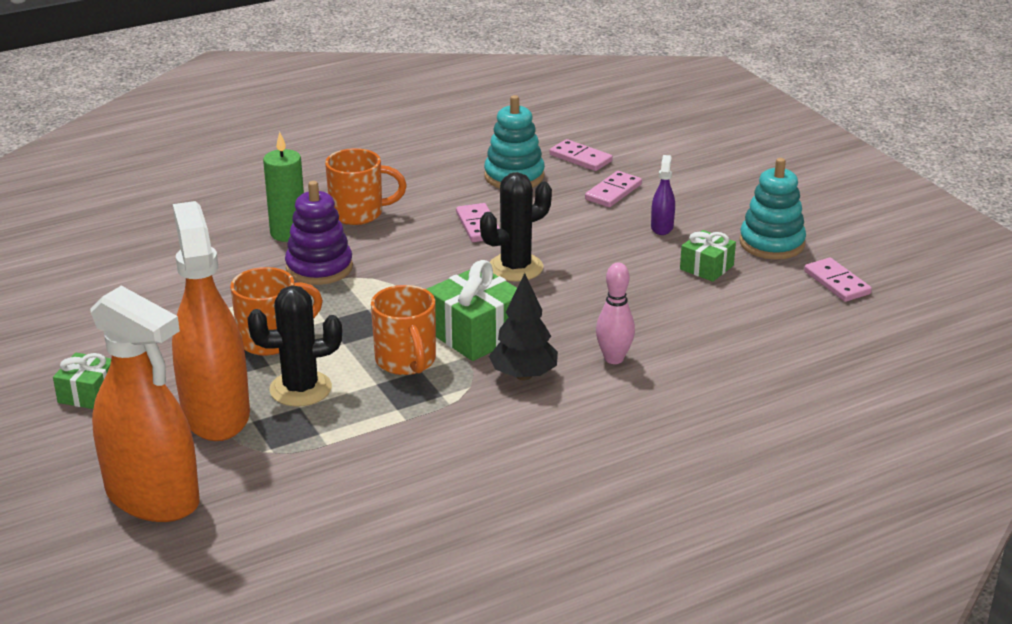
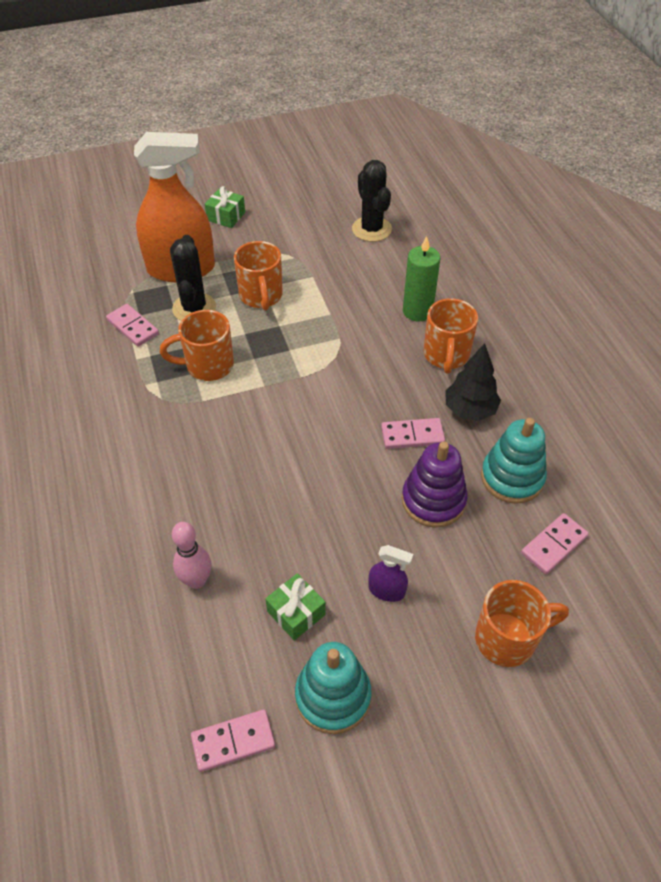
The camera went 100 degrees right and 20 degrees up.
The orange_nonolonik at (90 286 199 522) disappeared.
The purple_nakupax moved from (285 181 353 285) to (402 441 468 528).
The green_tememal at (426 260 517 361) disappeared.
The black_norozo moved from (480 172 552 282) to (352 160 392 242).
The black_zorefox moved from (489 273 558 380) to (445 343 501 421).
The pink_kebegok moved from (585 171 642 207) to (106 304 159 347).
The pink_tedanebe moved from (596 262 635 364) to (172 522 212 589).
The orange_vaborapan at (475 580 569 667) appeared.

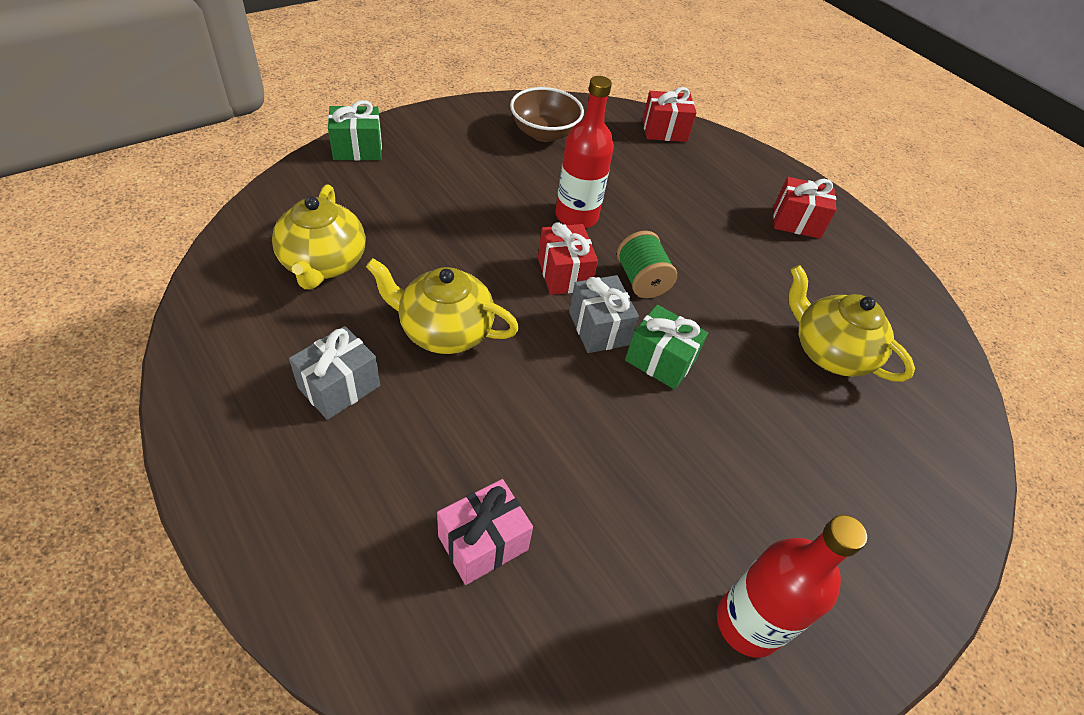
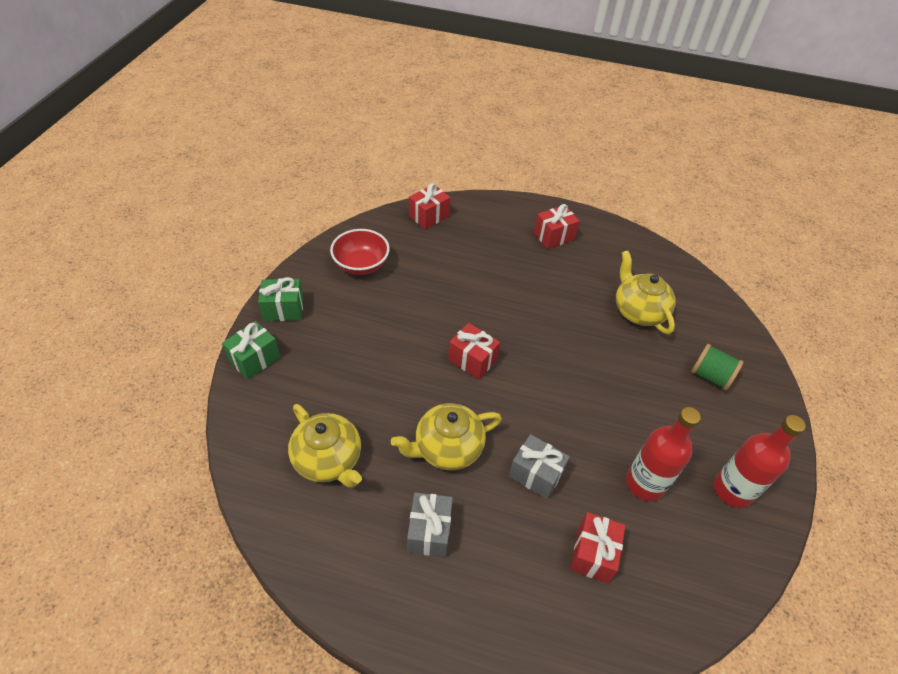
The camera went 35 degrees left and 0 degrees up.
The pink_tememal at (437 479 533 585) became the red_tememal at (570 512 626 583).
The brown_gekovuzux at (510 87 584 142) became the red_gekovuzux at (330 229 390 275).
The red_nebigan moved from (555 76 614 228) to (626 407 701 501).
The grey_tememal moved from (569 275 639 353) to (509 434 570 499).
The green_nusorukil moved from (617 231 677 298) to (691 344 743 391).
The green_tememal moved from (625 305 708 389) to (258 277 304 321).
The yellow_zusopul at (788 265 915 382) turned 60 degrees clockwise.

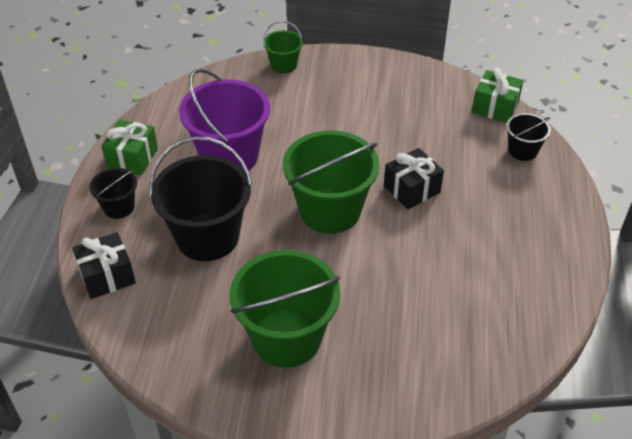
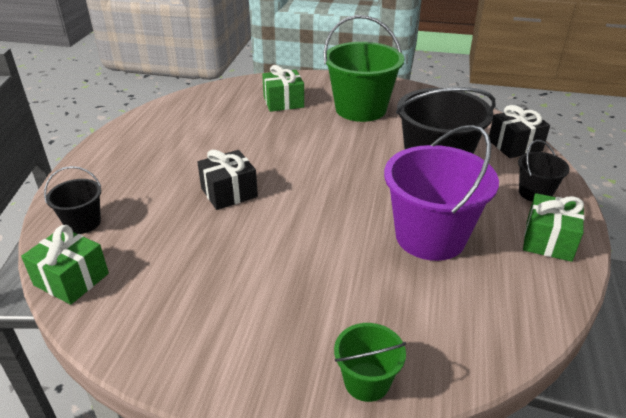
The camera went 175 degrees left and 10 degrees down.
The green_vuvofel at (283 130 380 234) disappeared.
The green_tememal at (262 65 304 112) appeared.

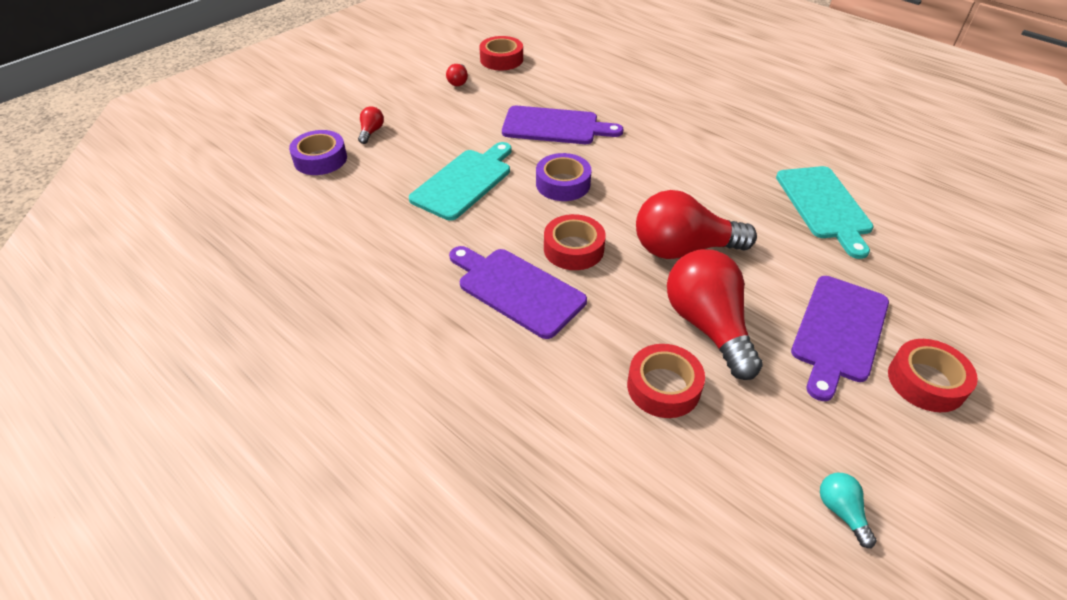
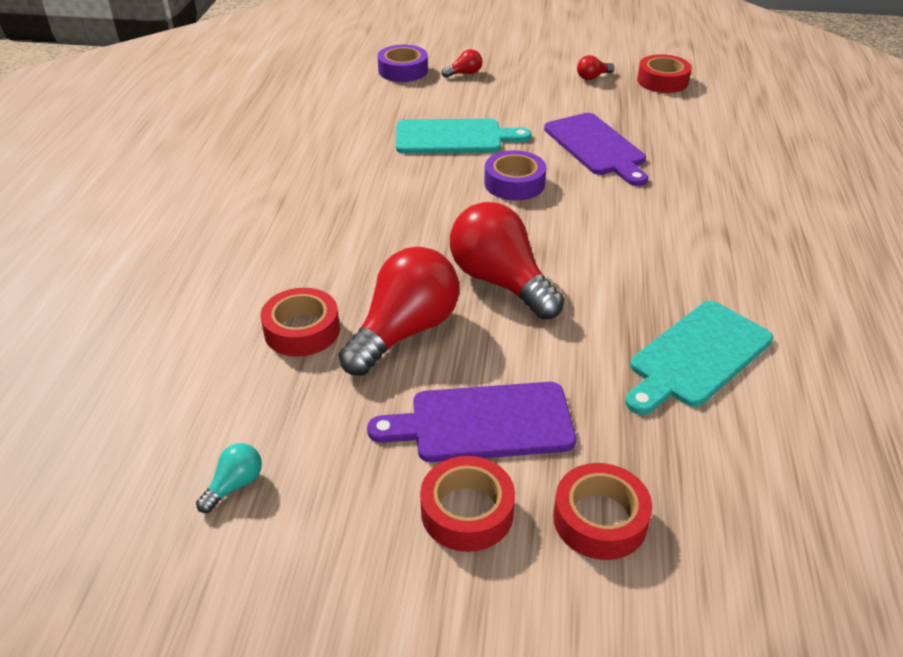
The camera went 55 degrees right and 5 degrees down.
The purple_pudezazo at (449 246 587 339) disappeared.
The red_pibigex moved from (544 214 606 270) to (553 463 652 560).

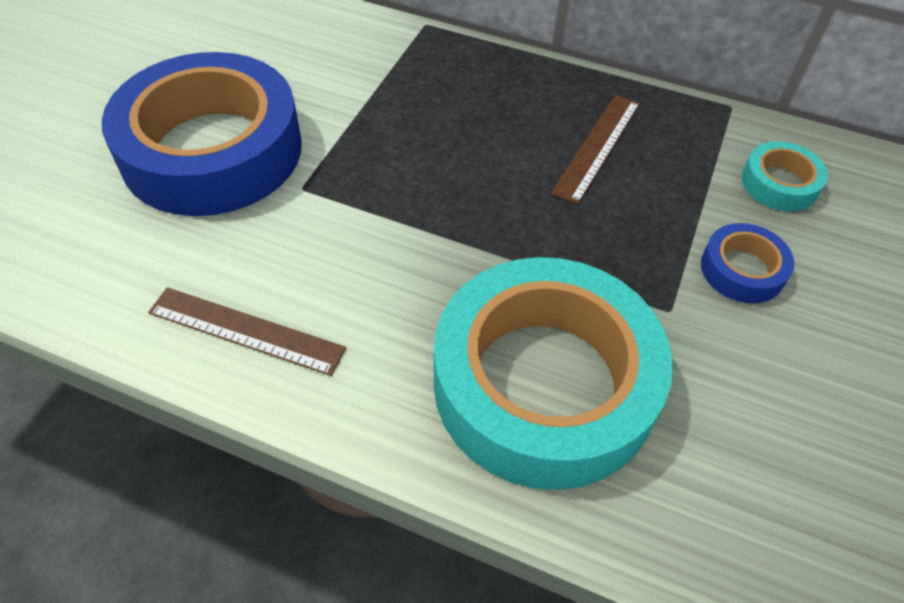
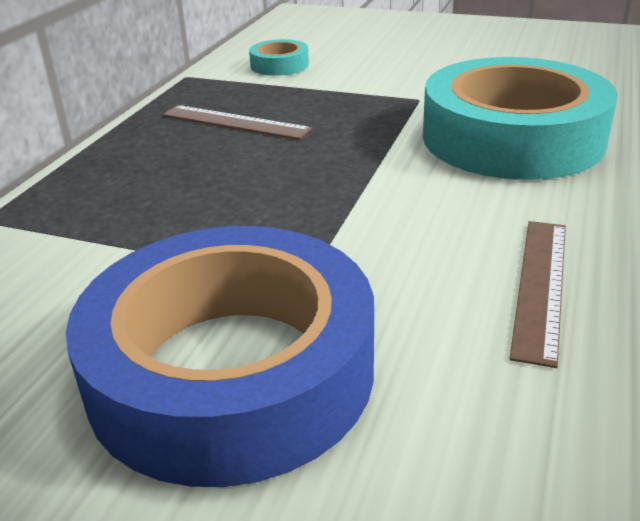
The camera went 90 degrees left and 20 degrees down.
The blue_pibigex at (701 223 794 304) disappeared.

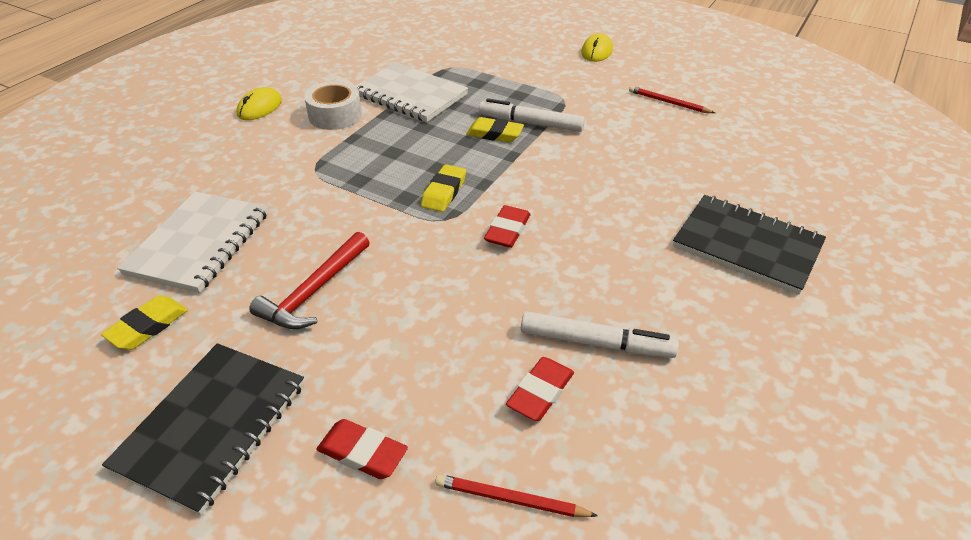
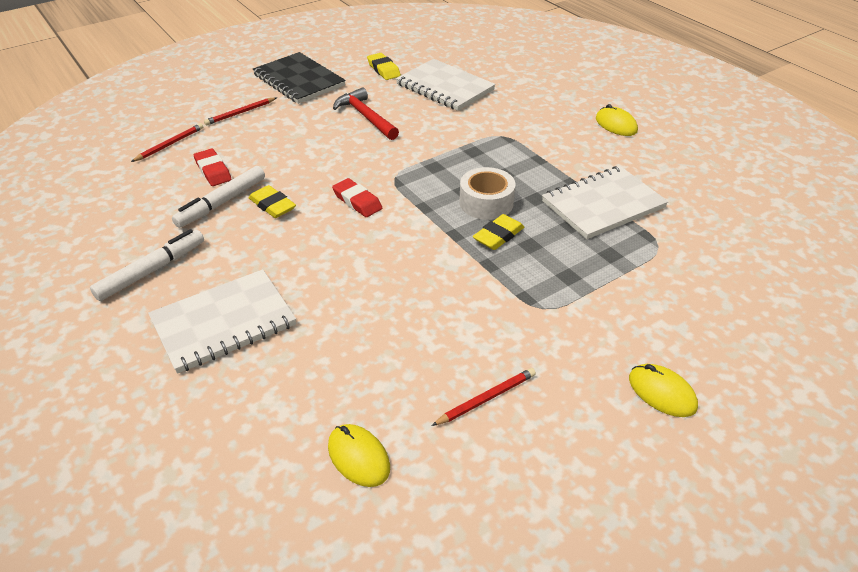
The camera went 115 degrees right and 0 degrees up.
The white_pibigex moved from (304 81 362 130) to (459 167 516 220).
The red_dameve at (316 419 408 479) was replaced by the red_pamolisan at (204 97 277 125).
The yellow_dameve moved from (421 164 466 212) to (249 185 296 218).
The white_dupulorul moved from (479 98 585 132) to (90 229 204 301).
The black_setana at (673 195 826 295) became the white_setana at (148 269 296 374).
The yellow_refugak at (328 424 390 487) appeared.

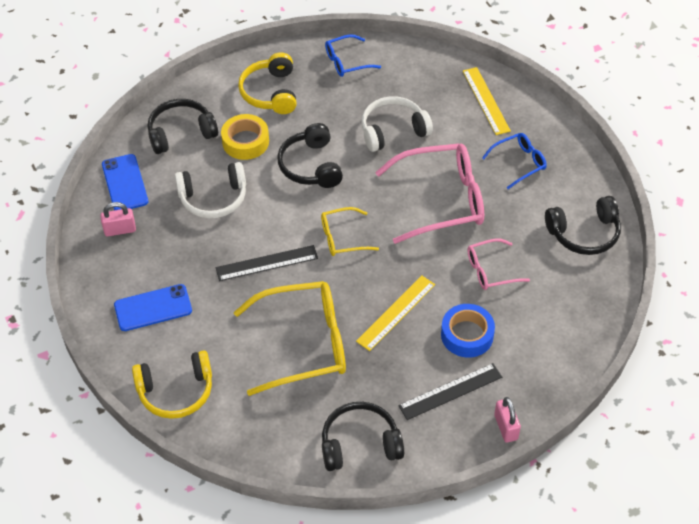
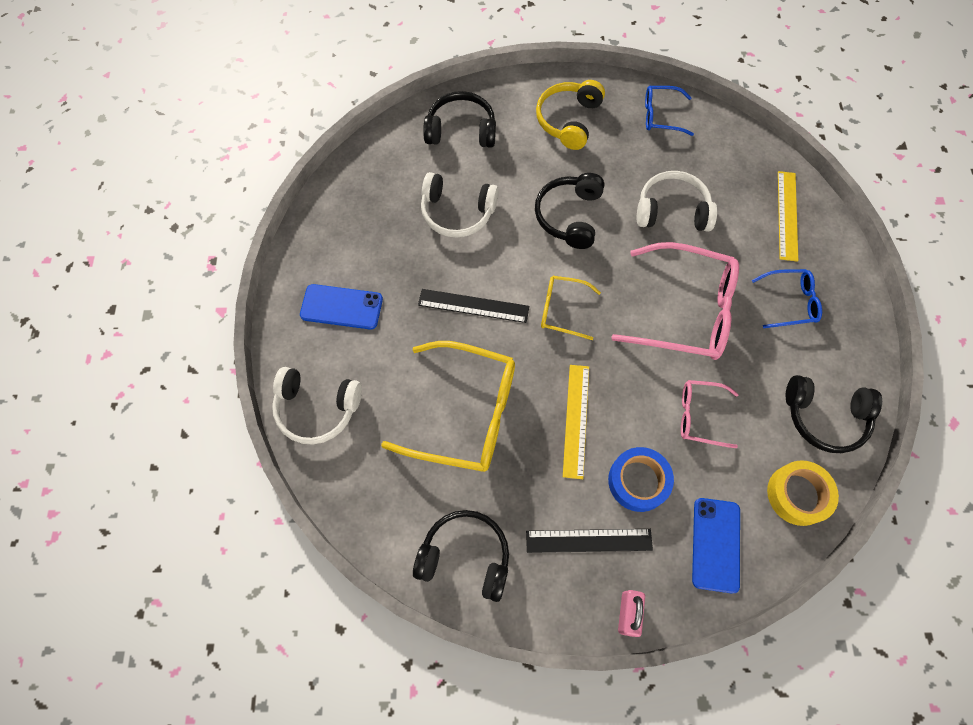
The camera went 25 degrees right and 15 degrees up.
The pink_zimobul at (100 202 136 236) disappeared.
The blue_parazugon moved from (102 154 148 210) to (692 498 740 593).
The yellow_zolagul at (132 350 212 419) became the white_zolagul at (272 367 362 445).
The yellow_pibigex moved from (221 114 269 160) to (767 460 839 526).
The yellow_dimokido at (356 275 435 351) turned 60 degrees counterclockwise.

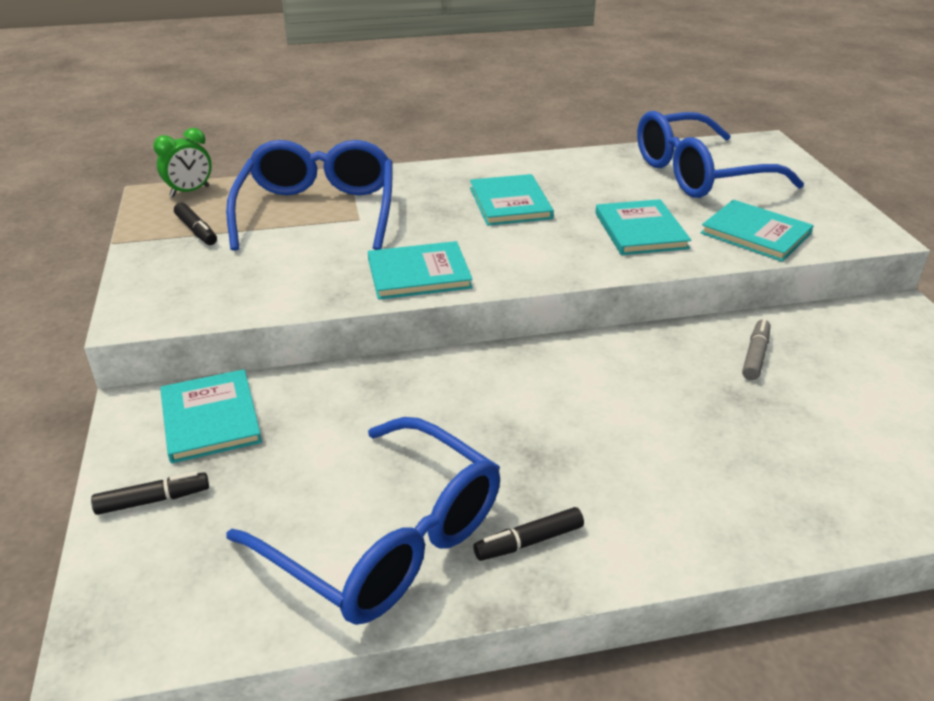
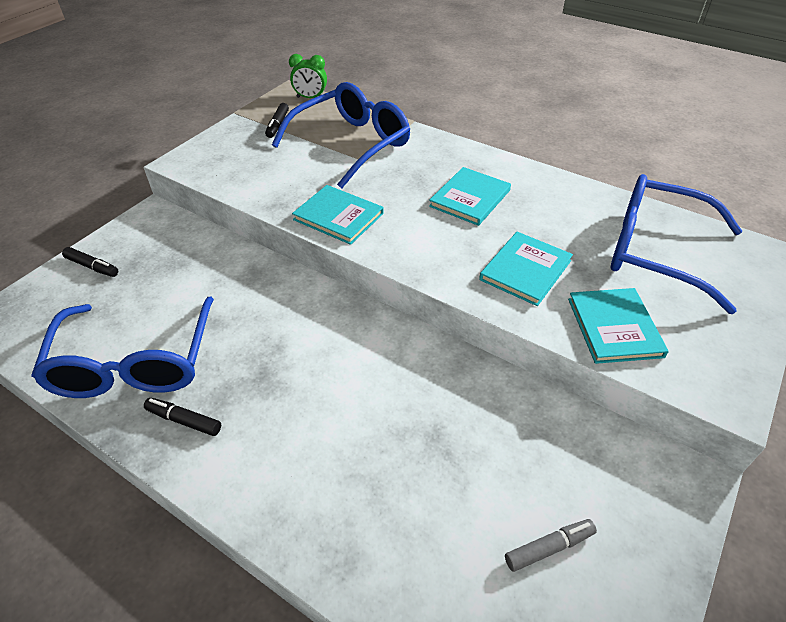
The camera went 45 degrees right and 10 degrees up.
The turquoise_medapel at (160 369 262 463) disappeared.
The grey_dupulorul moved from (742 319 770 380) to (505 519 597 572).

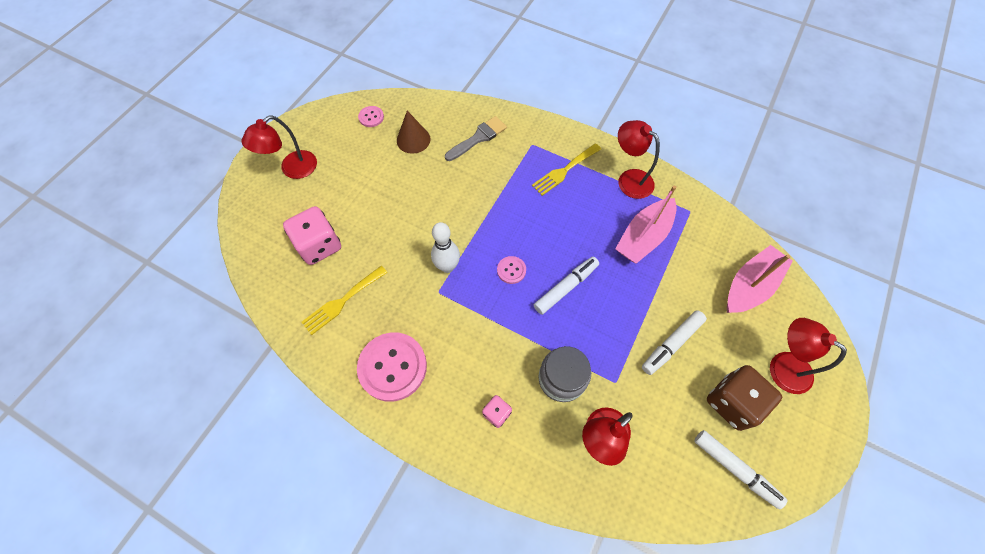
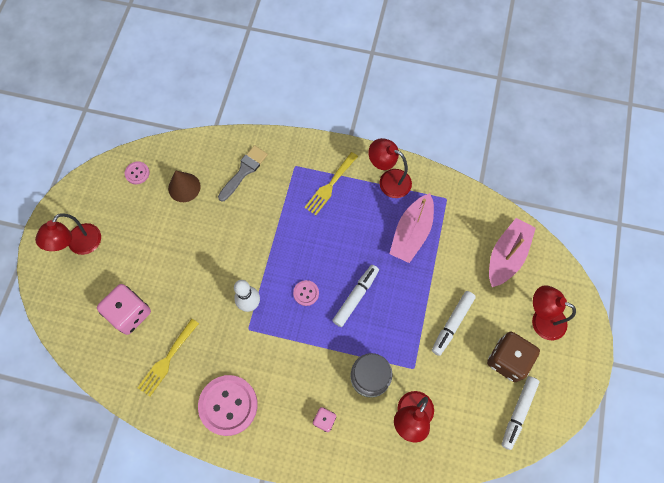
The camera went 15 degrees left and 5 degrees up.
The white_dupulorul at (694 430 788 510) turned 90 degrees clockwise.

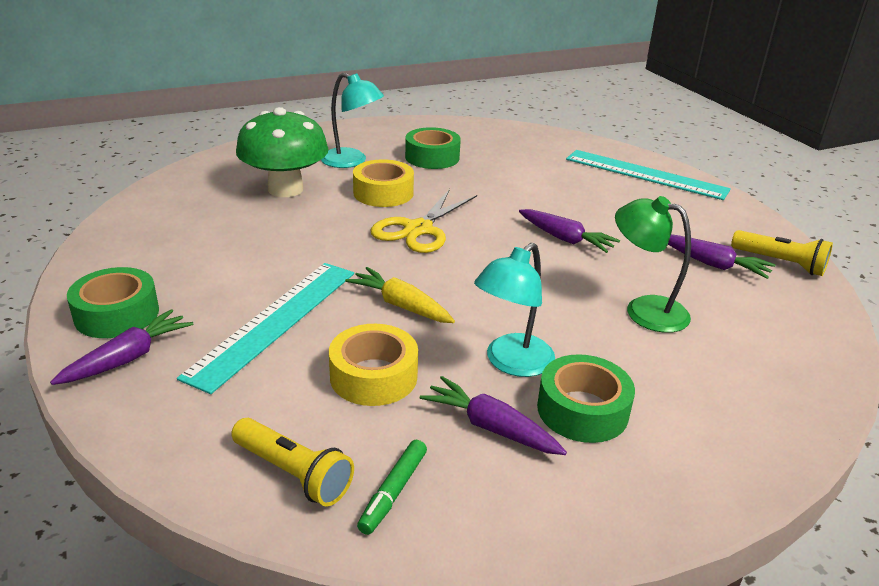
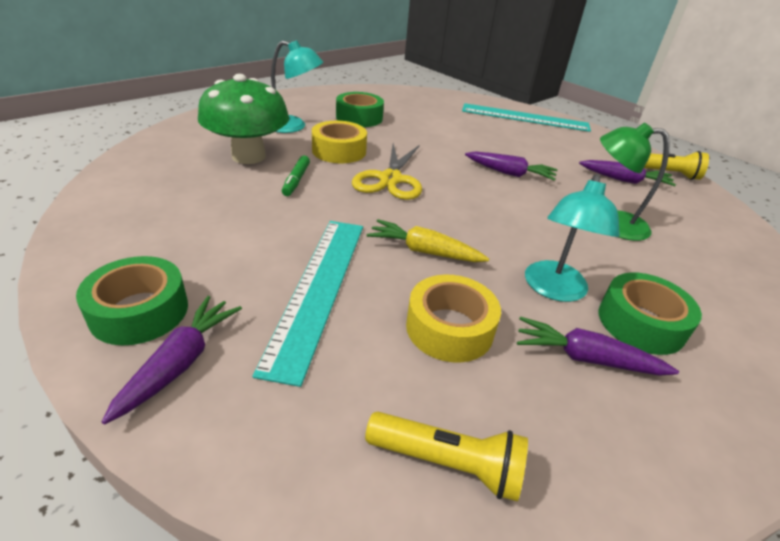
The camera went 20 degrees left and 5 degrees up.
The green_dupulorul moved from (357 440 427 535) to (282 156 310 196).

